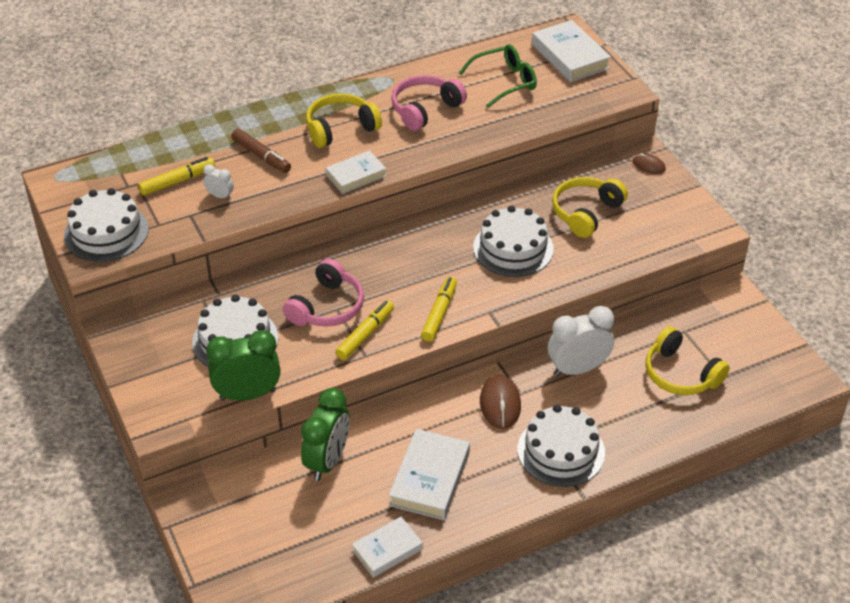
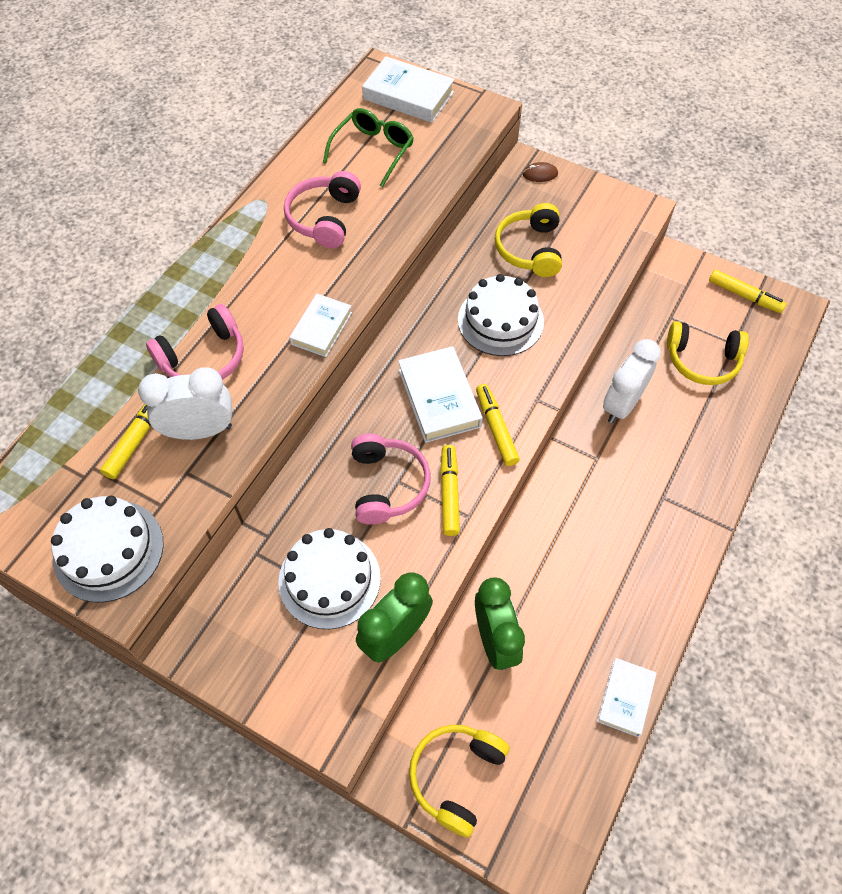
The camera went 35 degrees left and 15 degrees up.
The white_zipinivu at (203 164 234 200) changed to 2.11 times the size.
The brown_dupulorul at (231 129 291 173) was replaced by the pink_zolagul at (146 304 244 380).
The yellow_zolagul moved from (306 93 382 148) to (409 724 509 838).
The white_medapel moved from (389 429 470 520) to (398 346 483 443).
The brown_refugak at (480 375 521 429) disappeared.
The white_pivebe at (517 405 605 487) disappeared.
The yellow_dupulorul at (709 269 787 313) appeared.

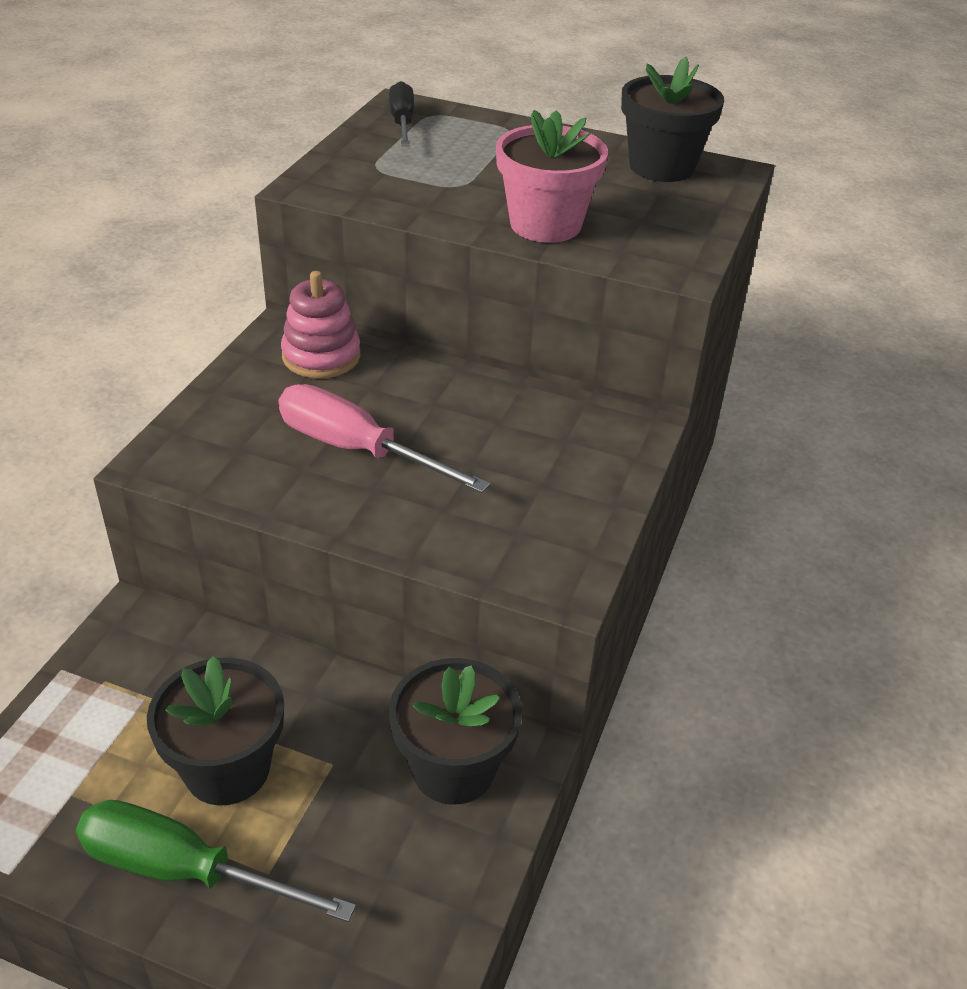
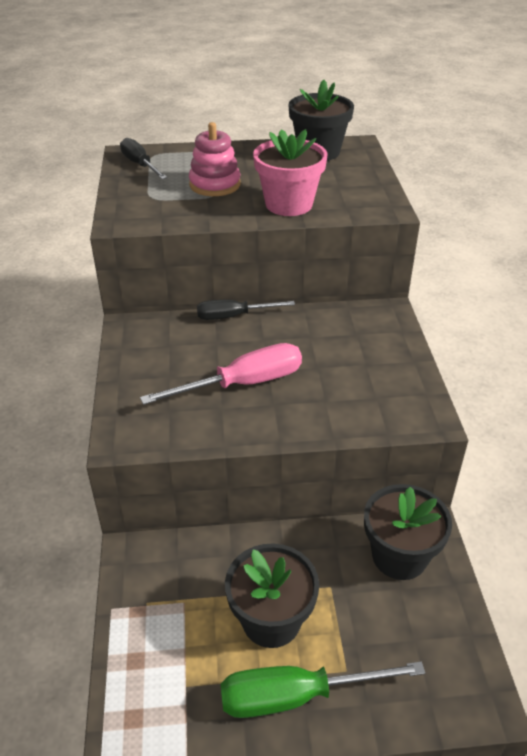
The camera went 25 degrees left and 0 degrees up.
The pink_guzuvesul at (279 384 490 493) turned 150 degrees clockwise.
The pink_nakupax moved from (281 271 360 378) to (189 122 241 196).
The black_guzuvesul at (197 300 295 320) appeared.

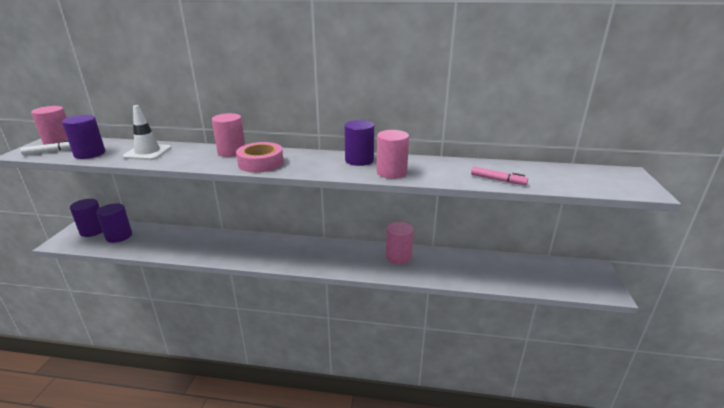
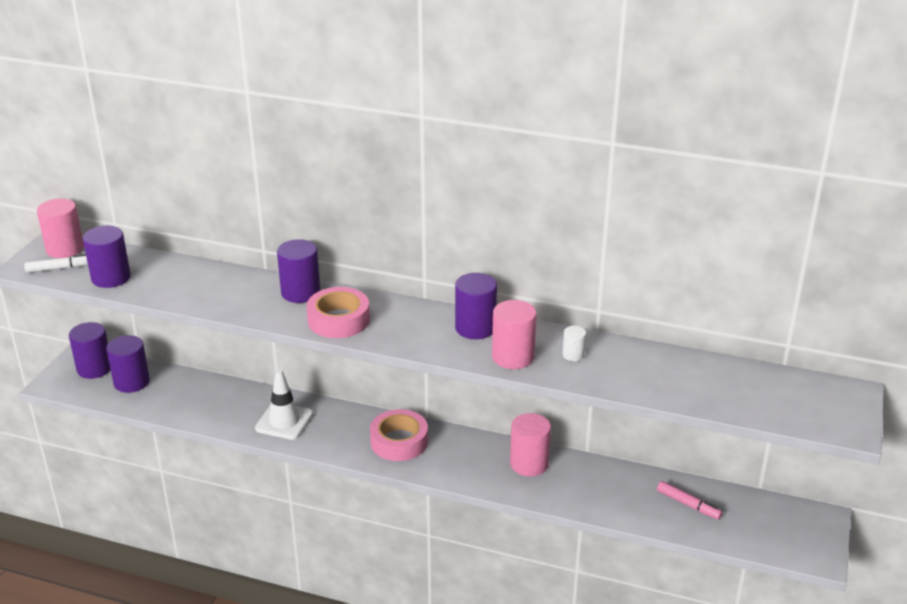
The camera went 10 degrees right and 5 degrees up.
The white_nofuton moved from (123 105 172 160) to (255 369 313 440).
The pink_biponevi at (212 113 245 157) became the purple_biponevi at (277 239 320 303).
The pink_dupulorul moved from (471 167 528 185) to (657 481 723 520).
The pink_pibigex at (370 409 428 461) appeared.
The white_biponevi at (562 326 586 361) appeared.

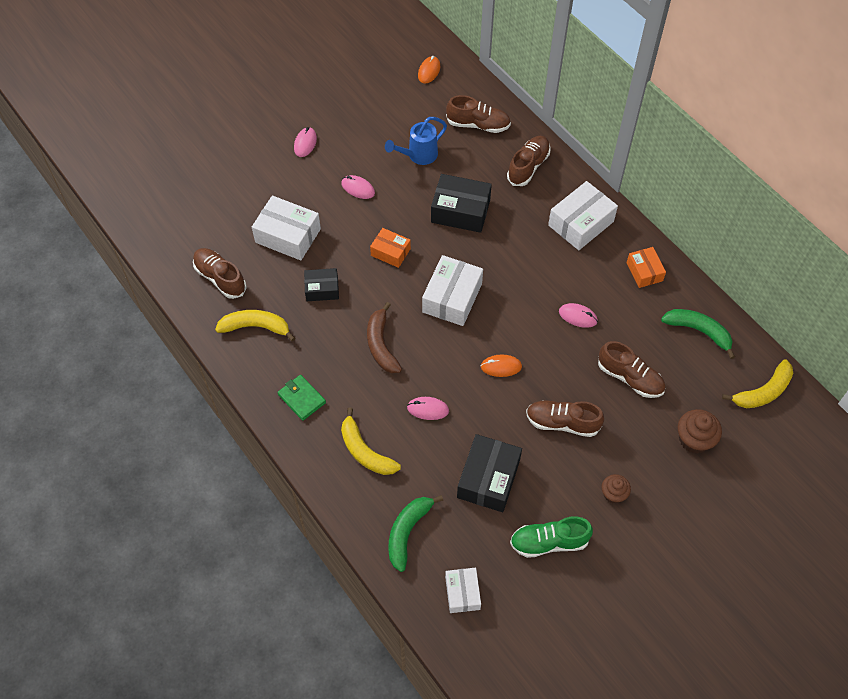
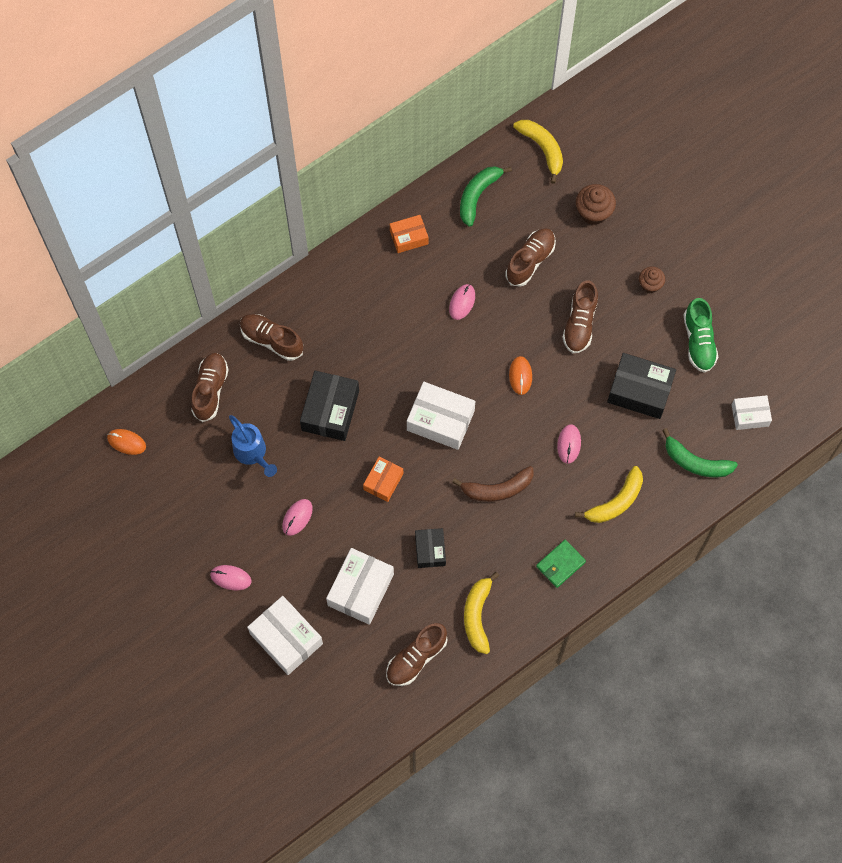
The camera went 90 degrees left and 10 degrees up.
The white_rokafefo moved from (548 181 618 250) to (247 596 323 675).

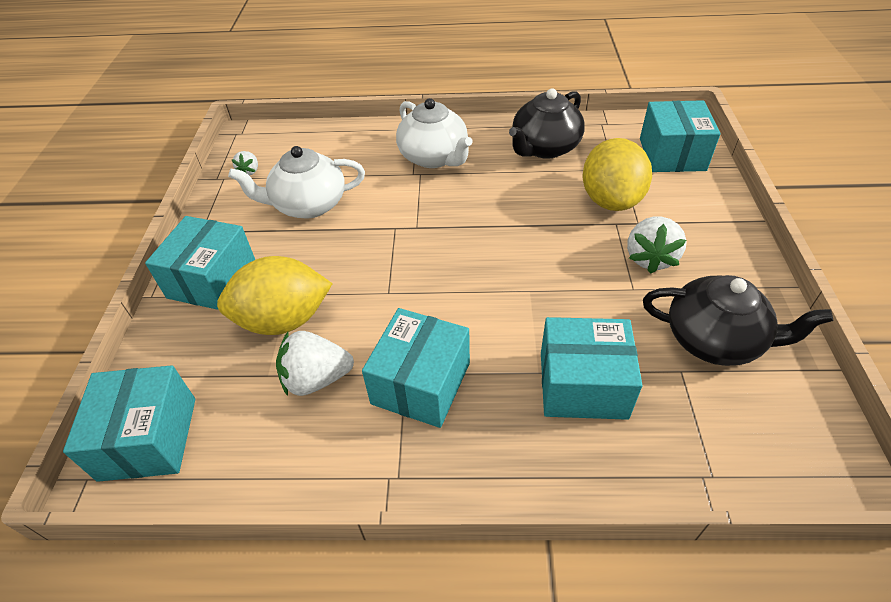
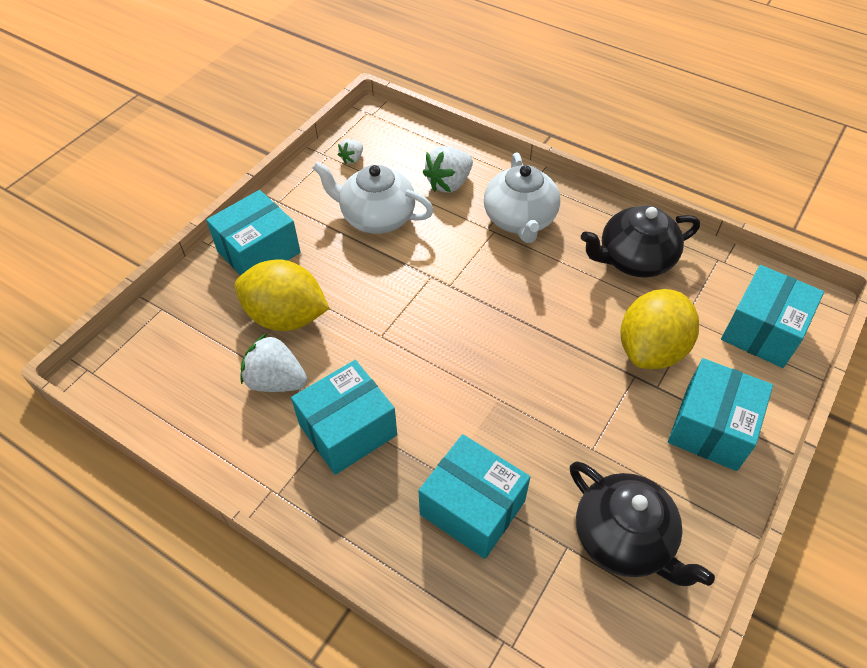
The camera went 30 degrees right and 5 degrees up.
The turquoise_rokafefo moved from (63 365 195 482) to (668 358 773 471).
The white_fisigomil moved from (627 216 687 274) to (423 146 473 193).

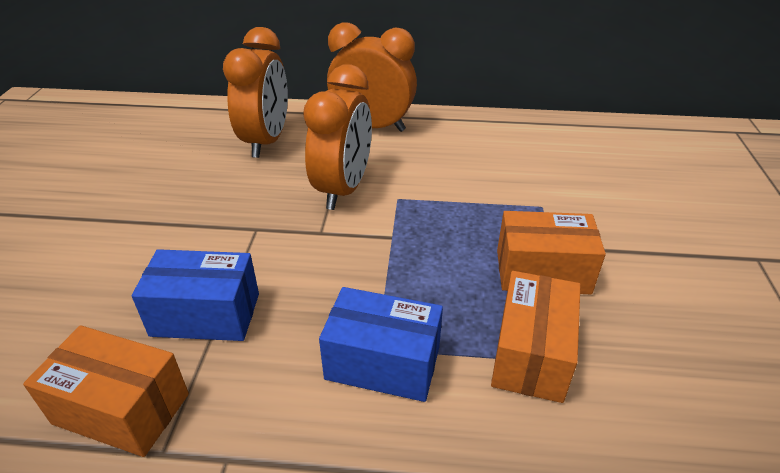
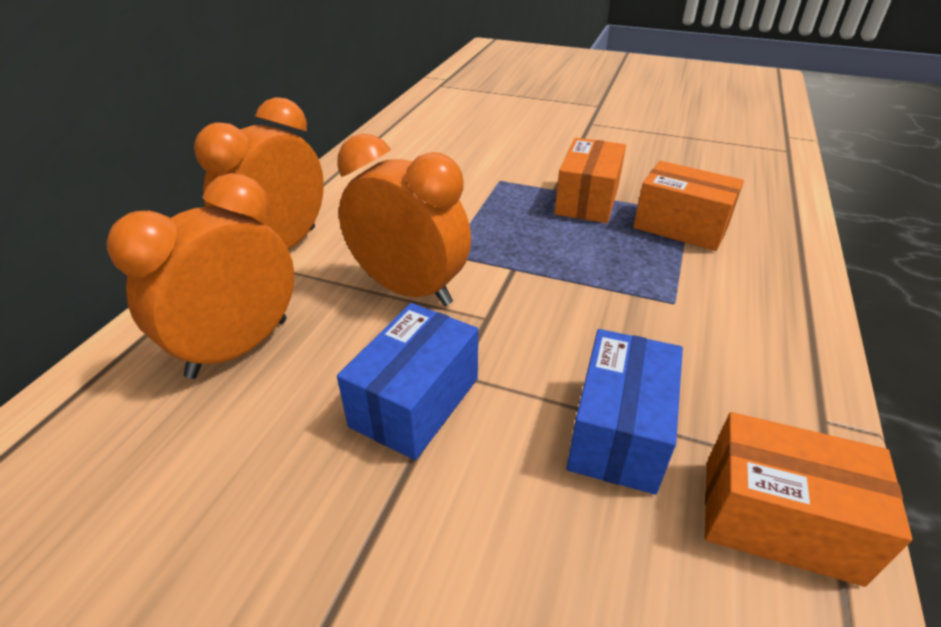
The camera went 75 degrees left and 0 degrees up.
The orange_rokafefo at (23 325 189 457) turned 75 degrees clockwise.
The orange_zipinivu at (223 27 288 158) turned 75 degrees counterclockwise.
The blue_rokafefo moved from (319 287 443 402) to (337 303 478 460).

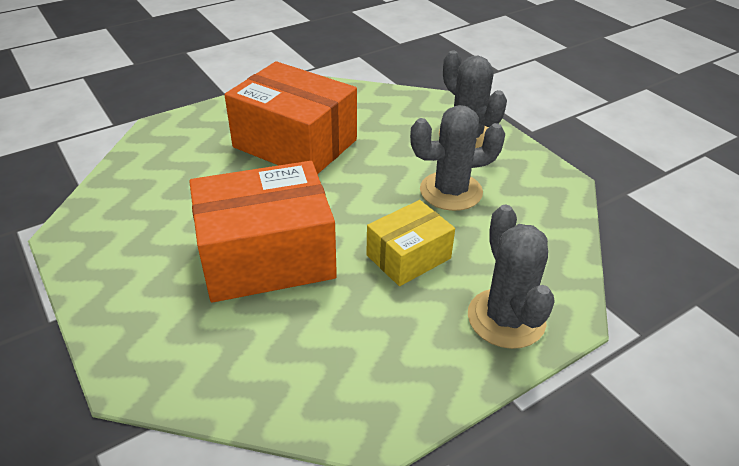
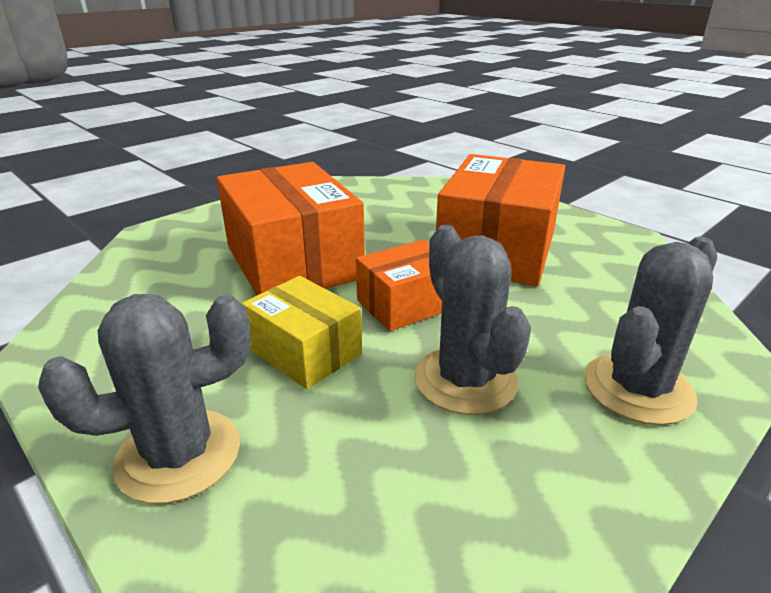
The camera went 80 degrees right and 10 degrees down.
The orange_rokafefo at (356 239 442 331) appeared.

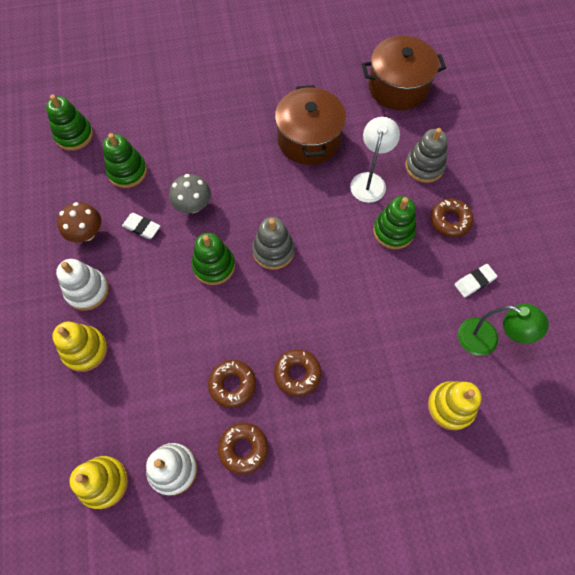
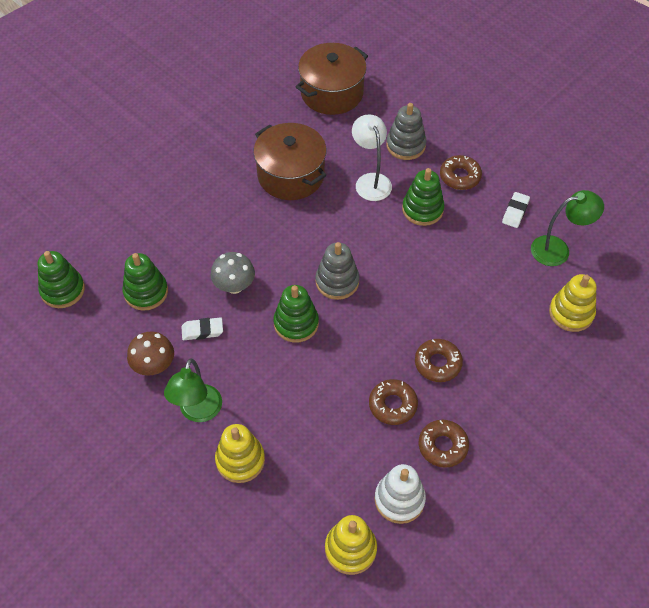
The camera went 35 degrees left and 10 degrees down.
The white_nakupax at (56 259 109 311) was replaced by the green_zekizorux at (164 358 222 422).

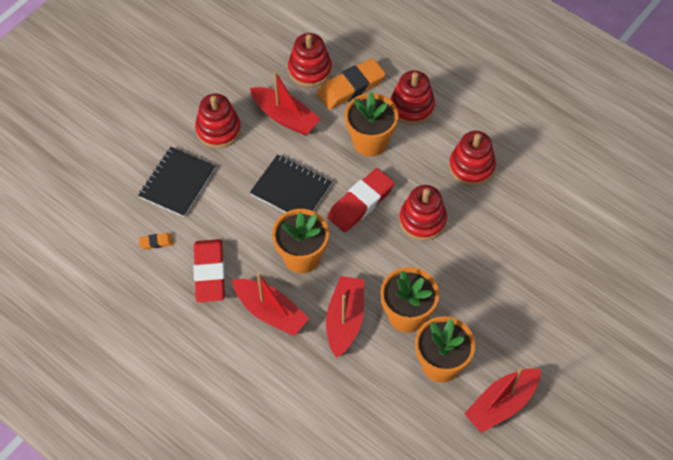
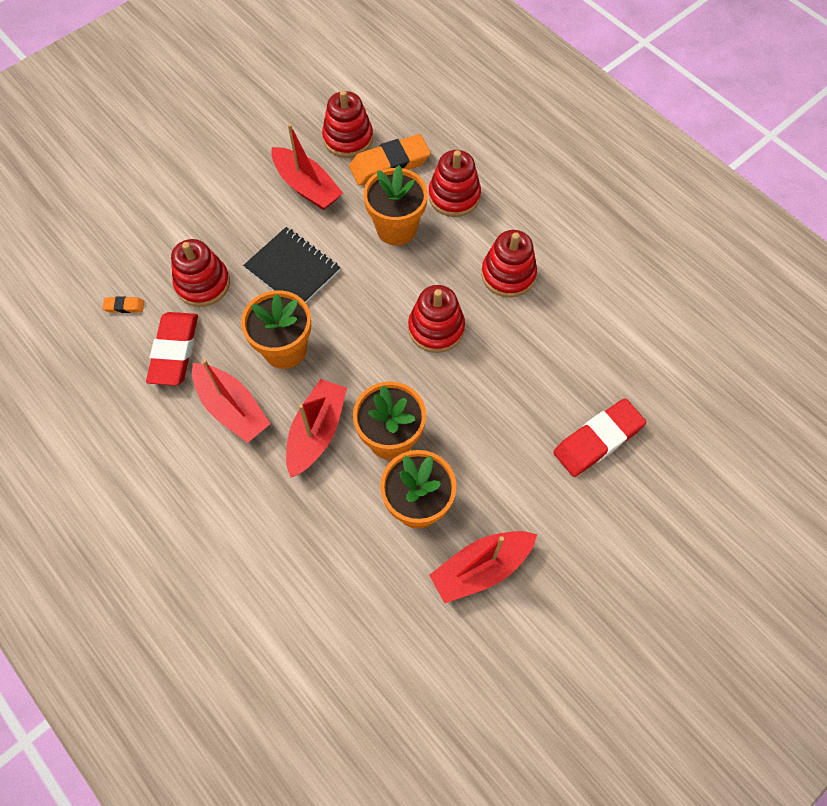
The camera went 10 degrees right and 5 degrees up.
The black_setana at (138 147 215 217) disappeared.
The red_nakupax moved from (195 93 241 148) to (171 239 230 307).
The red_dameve moved from (327 168 394 232) to (553 398 646 477).

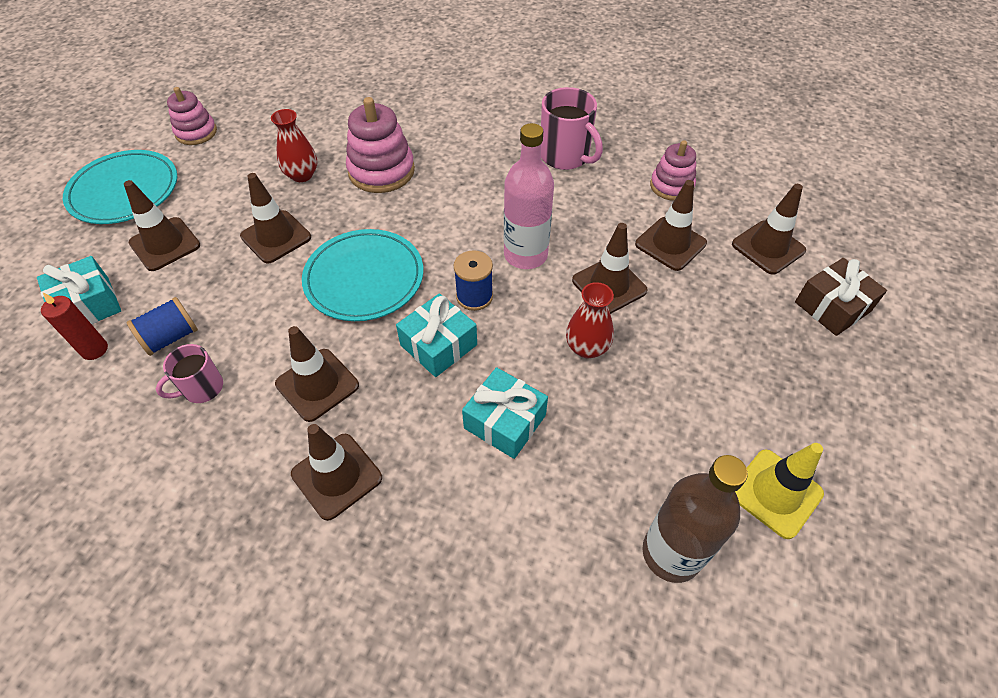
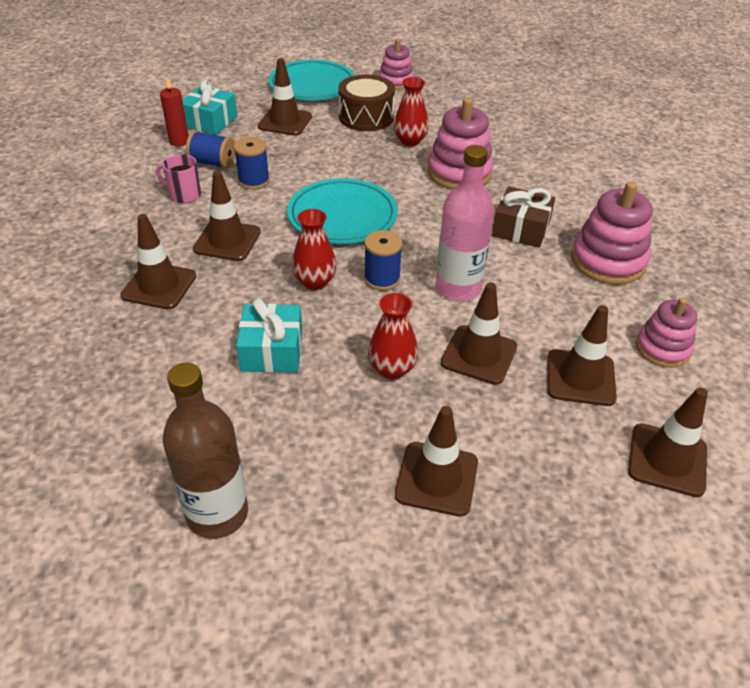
The camera went 55 degrees right and 10 degrees down.
The brown_nofuton moved from (240 173 311 264) to (395 406 478 517).
The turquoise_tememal at (396 293 477 377) was replaced by the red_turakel at (292 209 336 290).
The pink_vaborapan at (541 87 603 170) was replaced by the pink_nakupax at (571 182 653 285).
The yellow_nofuton at (735 443 824 539) disappeared.
The brown_tememal moved from (795 258 887 336) to (492 186 555 248).
The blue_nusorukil at (234 137 270 190) appeared.
The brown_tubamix at (338 75 395 131) appeared.

